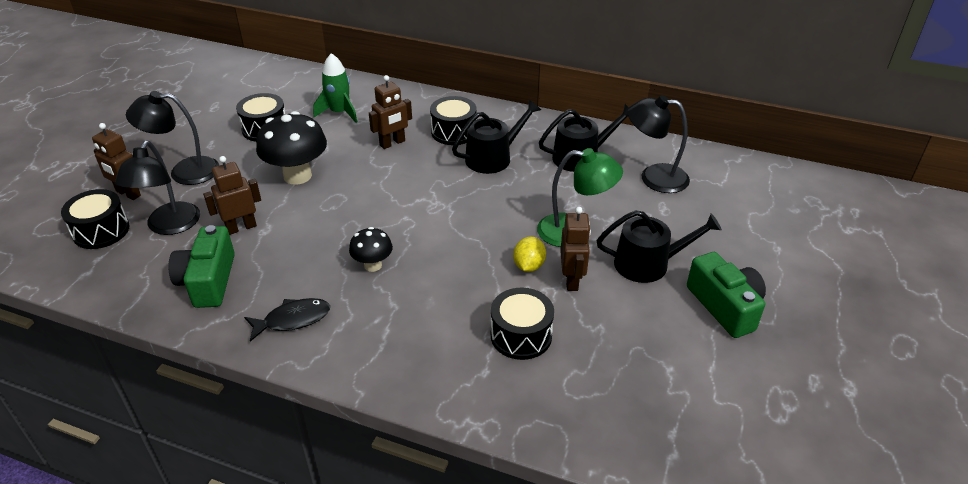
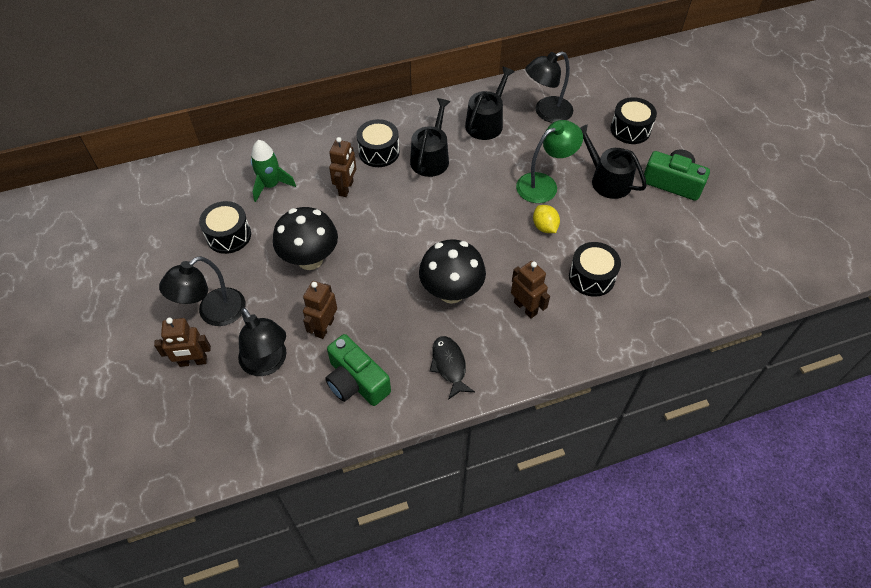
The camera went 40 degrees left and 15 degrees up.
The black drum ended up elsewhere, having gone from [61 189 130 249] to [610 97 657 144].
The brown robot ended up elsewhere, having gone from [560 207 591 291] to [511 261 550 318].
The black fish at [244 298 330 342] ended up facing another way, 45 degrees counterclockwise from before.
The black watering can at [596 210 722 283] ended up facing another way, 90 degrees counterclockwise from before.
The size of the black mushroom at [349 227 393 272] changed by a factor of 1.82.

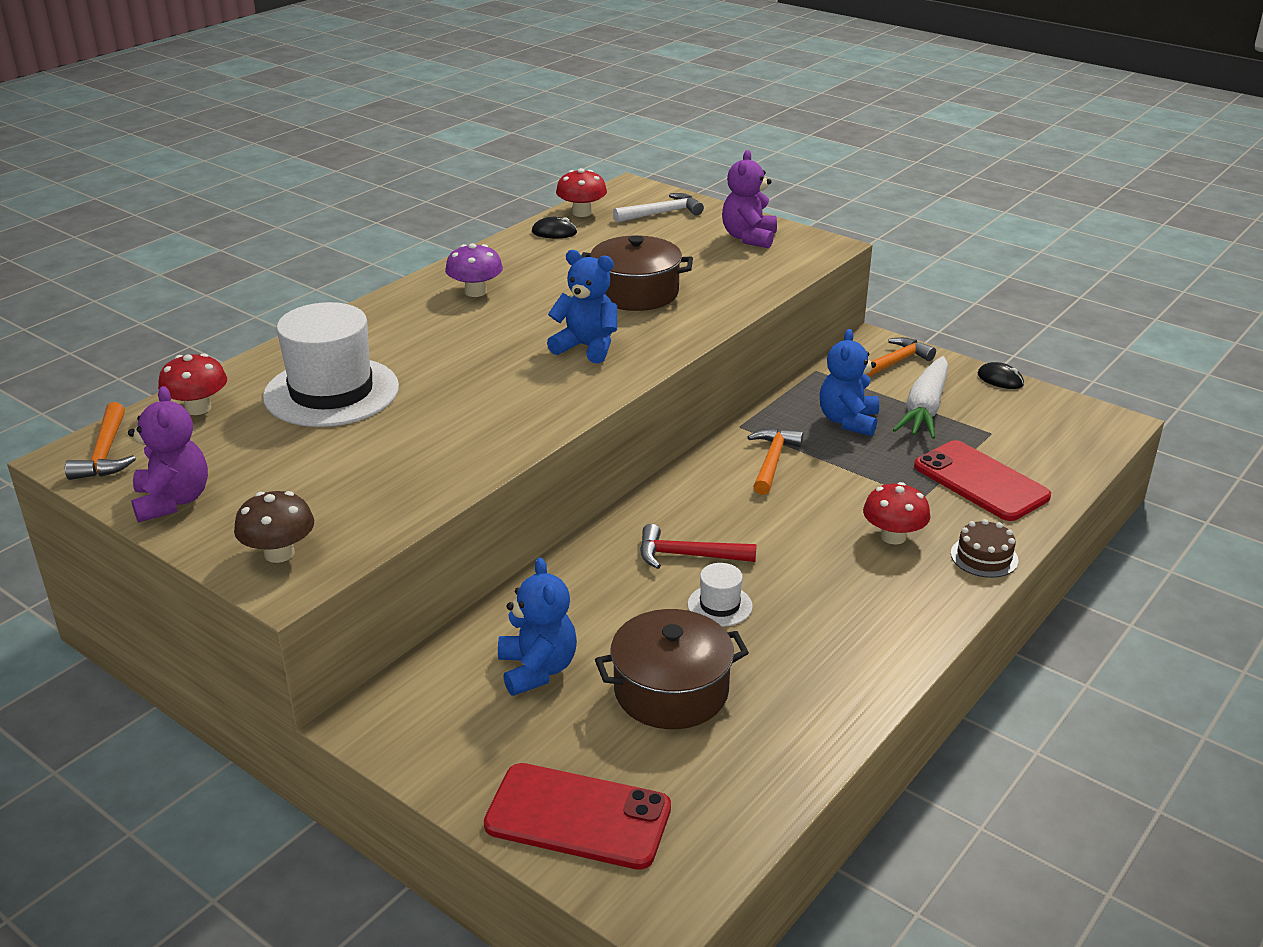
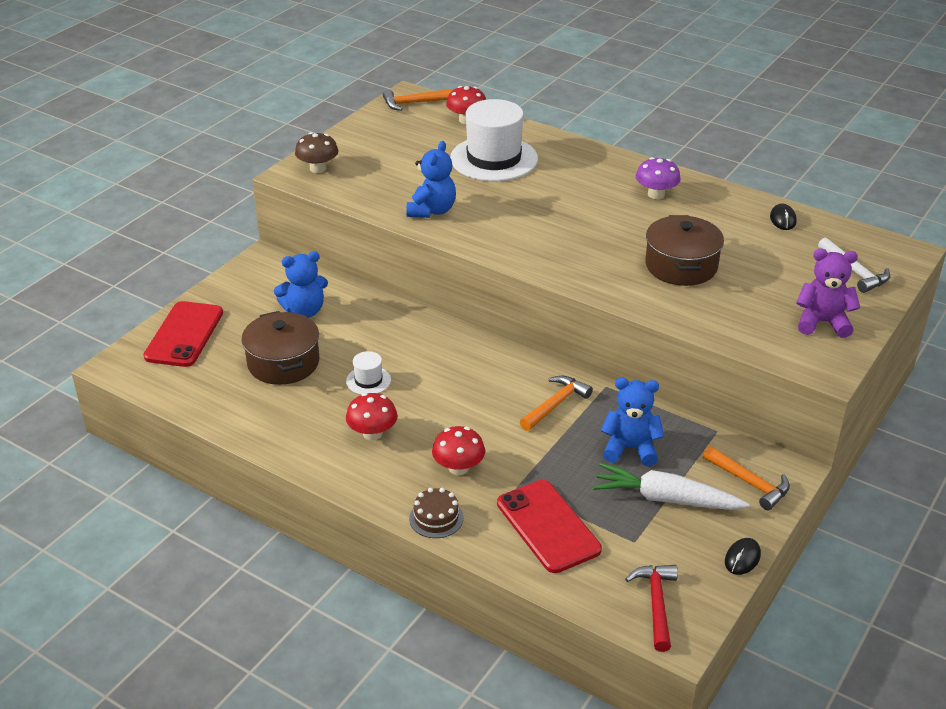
The camera went 85 degrees right and 5 degrees up.
The second view lost the purple teddy bear at [128 386 208 523].
The blue teddy bear ended up elsewhere, having gone from [547 250 617 363] to [406 141 456 218].
The red mushroom ended up elsewhere, having gone from [556 168 607 217] to [346 393 397 440].
The red hammer ended up elsewhere, having gone from [640 524 757 569] to [625 565 678 652].
The orange hammer at [748 428 803 495] ended up facing another way, 60 degrees counterclockwise from before.
The red phone at [914 440 1051 521] ended up facing another way, 75 degrees counterclockwise from before.

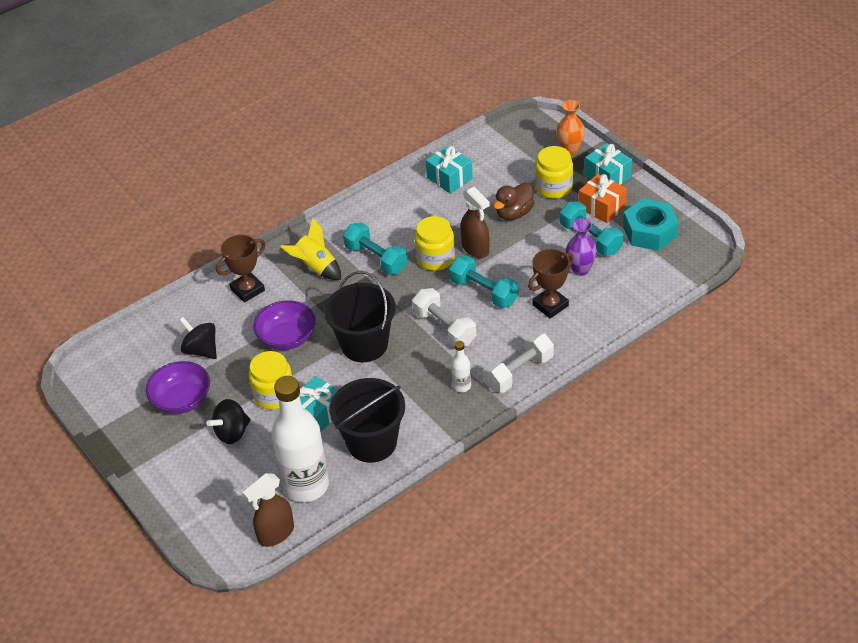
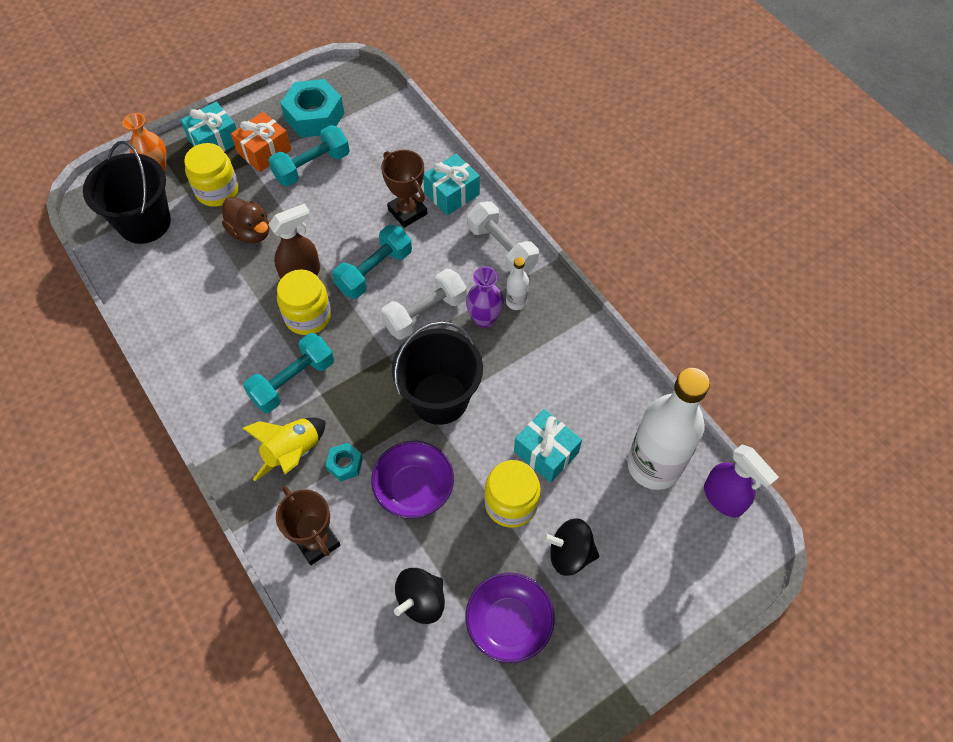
The camera went 90 degrees left and 15 degrees up.
The second view gained the turquoise nut at [326 443 363 482].
The black bucket ended up elsewhere, having gone from [329 378 405 463] to [83 141 171 244].
The turquoise gift ended up elsewhere, having gone from [426 146 473 194] to [423 154 480 215].
The purple vase ended up elsewhere, having gone from [566 219 597 276] to [466 267 504 328].
What was the brown spray bottle at [242 473 294 547] turned into the purple spray bottle at [704 444 779 517].
The black spinning top at [206 399 251 444] ended up facing another way, 135 degrees clockwise from before.

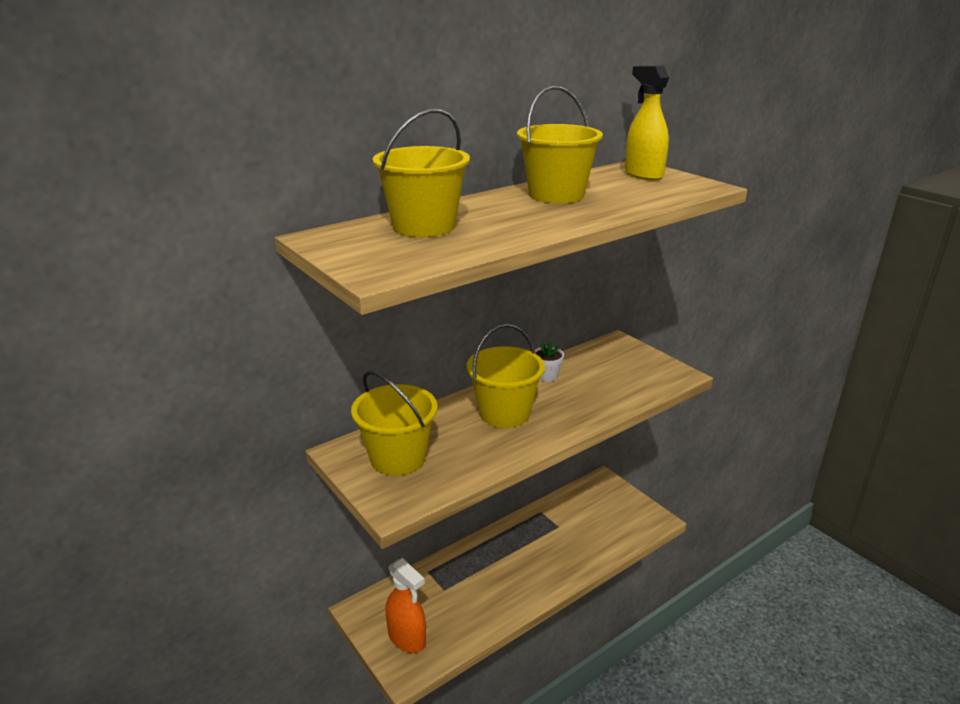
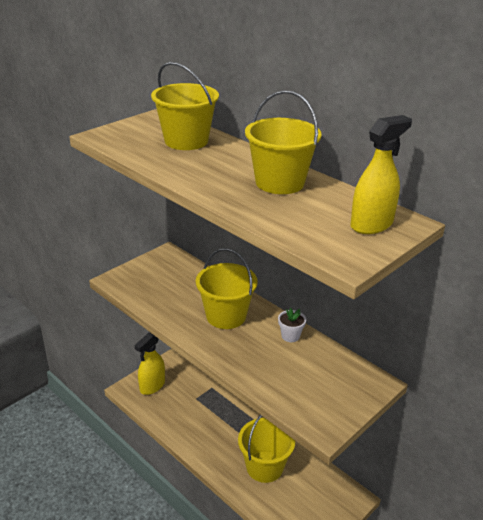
The camera went 80 degrees right and 5 degrees up.
The yellow bucket ended up elsewhere, having gone from [351 371 438 476] to [238 415 295 483].
What was the orange spray bottle at [385 558 426 653] turned into the yellow spray bottle at [135 332 165 395].

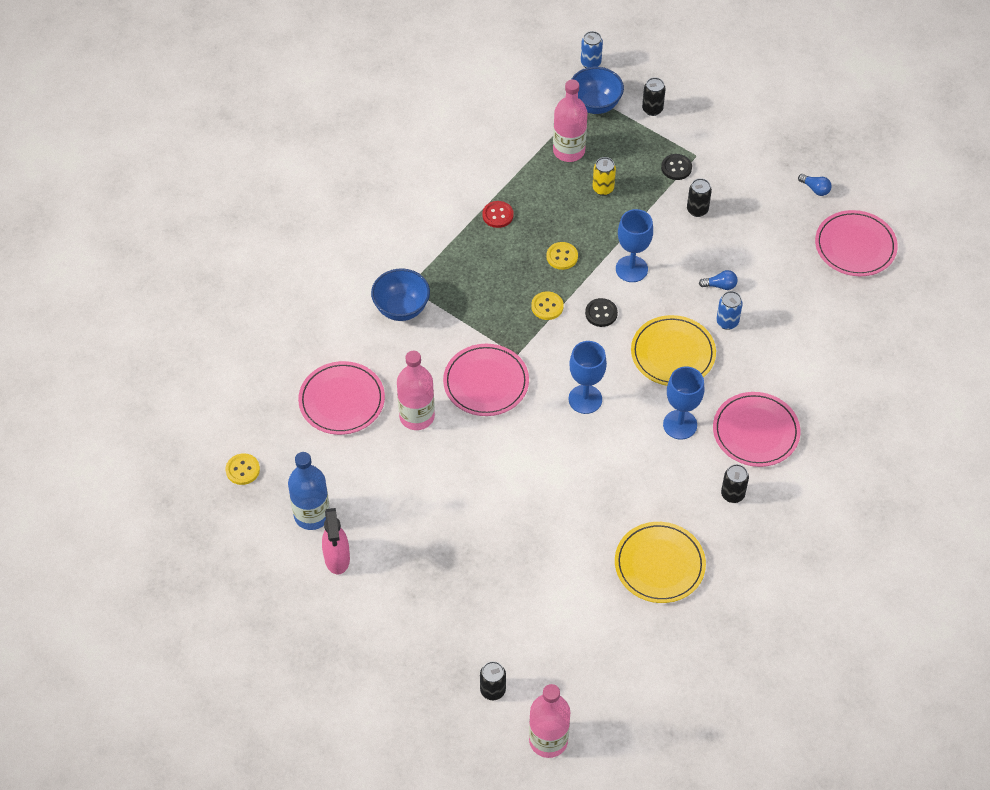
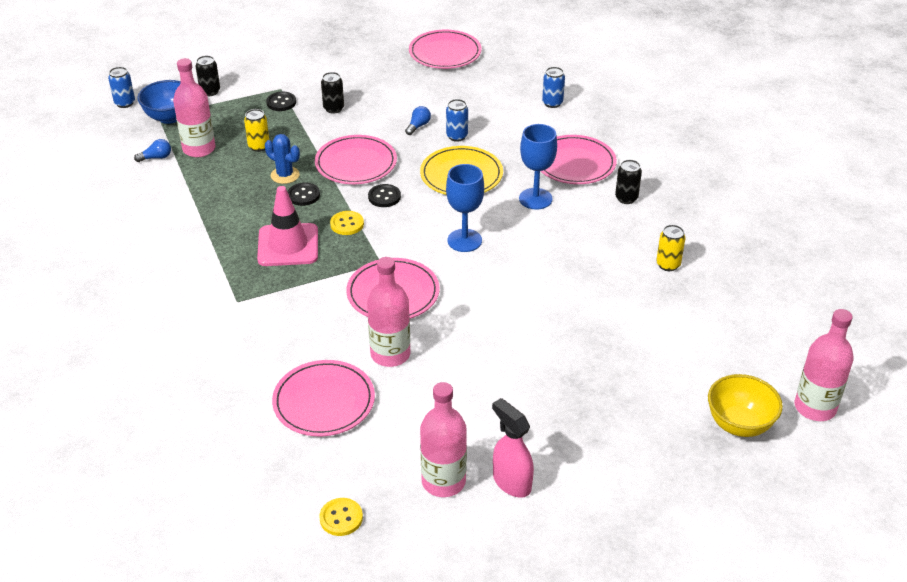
The camera went 60 degrees left and 15 degrees down.
The second view lost the blue bowl at [371 268 430 321].
The second view lost the red button at [482 201 514 228].
The second view gained the pink traffic cone at [257 186 318 266].
The second view gained the blue cactus at [265 134 300 184].
The second view gained the blue can at [542 67 565 108].
The blue light bulb ended up elsewhere, having gone from [798 174 832 196] to [134 139 171 162].
Where the black can stood at [480 661 506 700], the yellow bowl came to stand at [708 374 783 437].
Where the yellow plate stood at [615 522 706 603], the yellow can came to stand at [656 225 685 271].
Where the blue goblet stood at [616 209 653 282], the pink plate came to stand at [315 135 397 184].
What was the blue bottle at [288 452 330 530] turned into the pink bottle at [420 382 467 497].
What was the yellow button at [546 242 578 270] turned into the black button at [287 182 320 206].
The pink spray bottle at [322 508 350 574] ended up facing another way, 150 degrees counterclockwise from before.

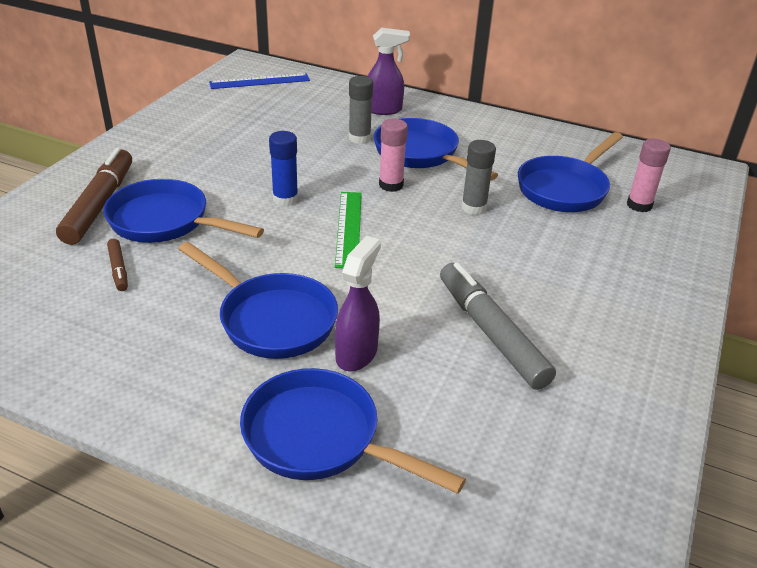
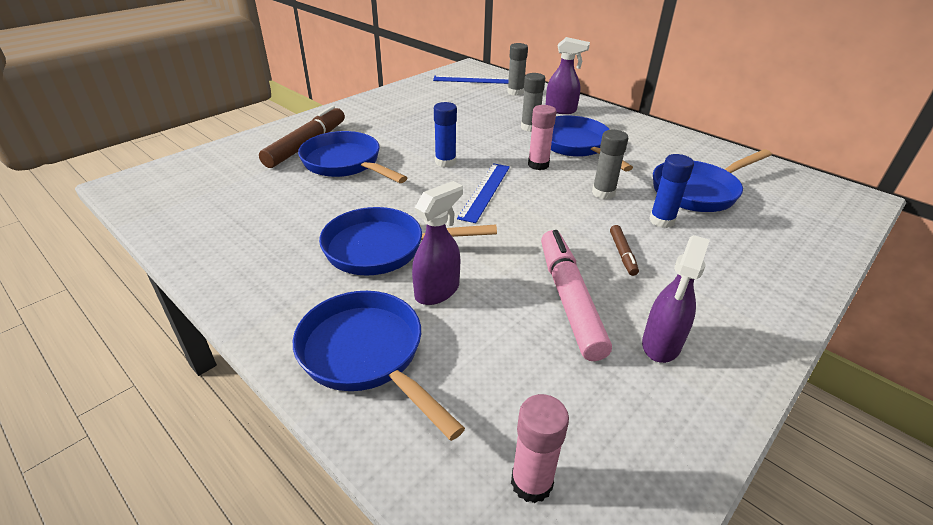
The camera went 20 degrees right and 0 degrees up.
The second view gained the grey glue stick at [507 43 528 96].
The second view gained the purple spray bottle at [642 235 710 363].
The second view gained the blue glue stick at [649 154 694 228].
The brown marker ended up elsewhere, having gone from [107 239 128 291] to [610 225 639 276].
The pink glue stick ended up elsewhere, having gone from [627 139 671 212] to [511 394 569 503].
What was the green ruler at [335 192 362 268] turned into the blue ruler at [457 163 510 223].
What was the grey marker at [440 262 556 390] turned into the pink marker at [541 230 612 361].
The blue pan at [178 242 338 359] ended up facing another way, 120 degrees clockwise from before.

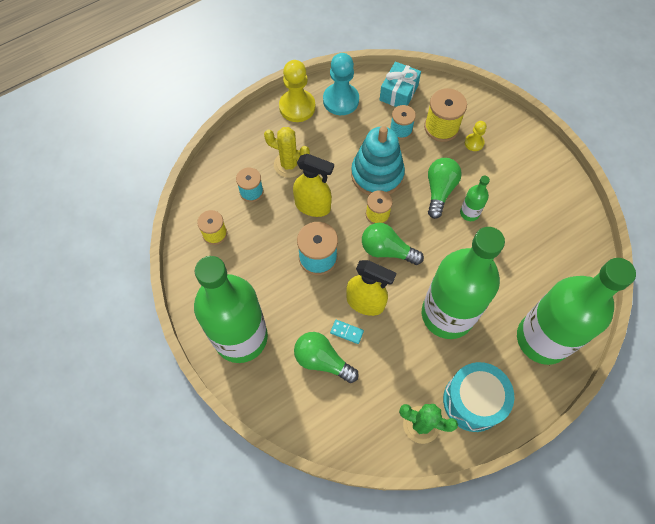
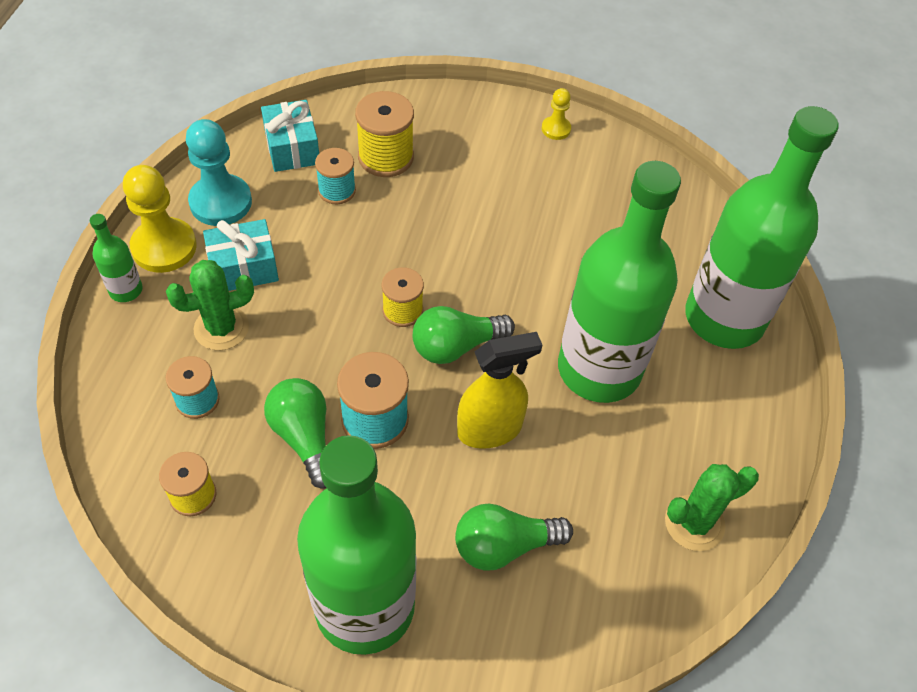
The camera went 45 degrees left and 10 degrees down.
The second view lost the yellow spray bottle at [293 154 334 217].
The second view lost the turquoise domino at [330 320 364 344].
The second view lost the turquoise stacking toy at [351 126 405 195].
The second view lost the turquoise drum at [443 362 514 432].
The second view gained the turquoise gift at [203 219 279 291].
The green light bulb ended up elsewhere, having gone from [428 158 462 219] to [264 378 327 489].
The green bottle ended up elsewhere, having gone from [460 176 490 221] to [90 214 143 302].
The yellow pawn ended up elsewhere, having gone from [465 121 487 151] to [542 88 571 140].
What was the yellow cactus at [264 127 310 178] turned into the green cactus at [166 260 254 350].

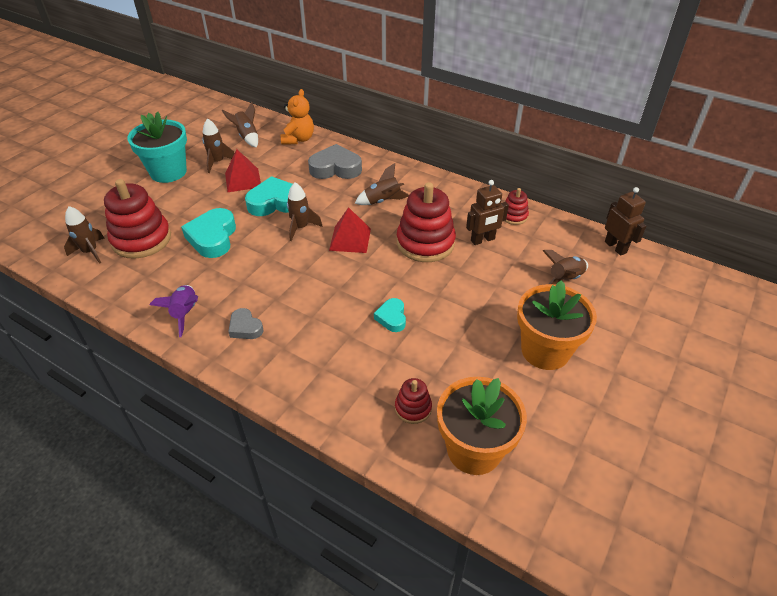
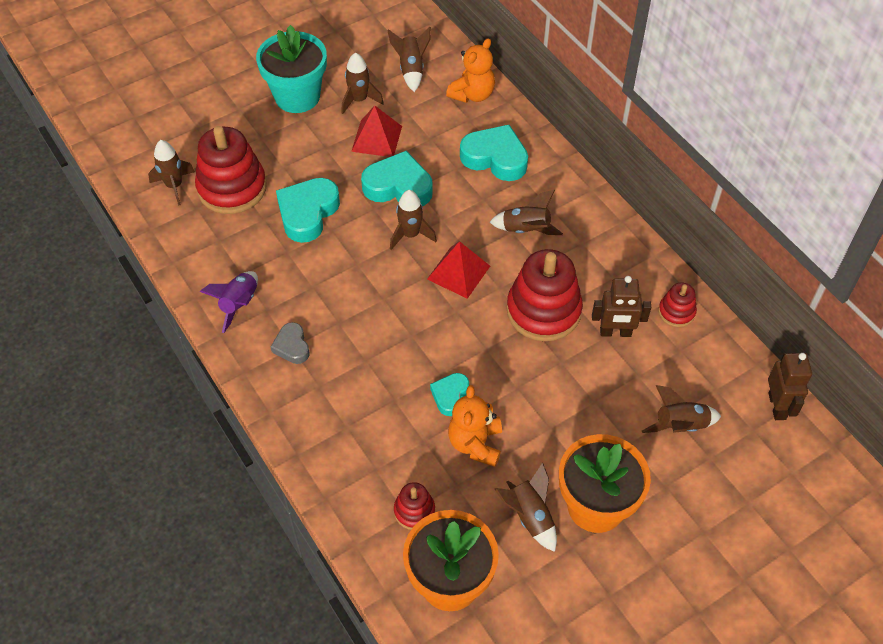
The camera went 25 degrees right and 10 degrees up.
The second view gained the orange teddy bear at [448 385 502 467].
The second view gained the brown rocket at [495 463 557 552].
What was the grey heart at [308 144 362 179] turned into the turquoise heart at [460 125 528 181].

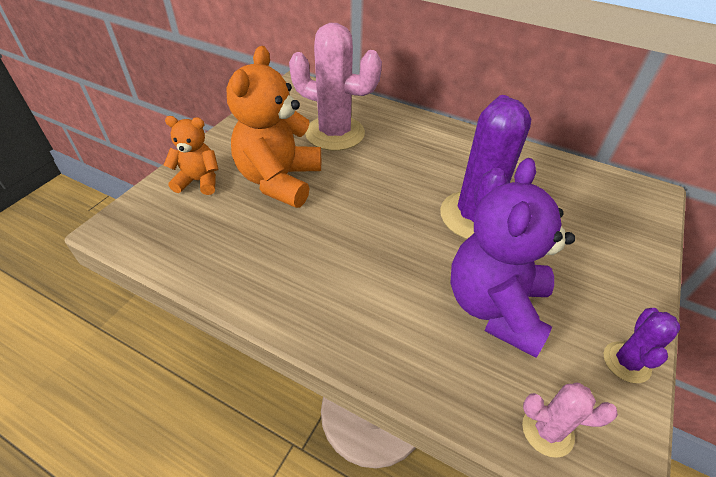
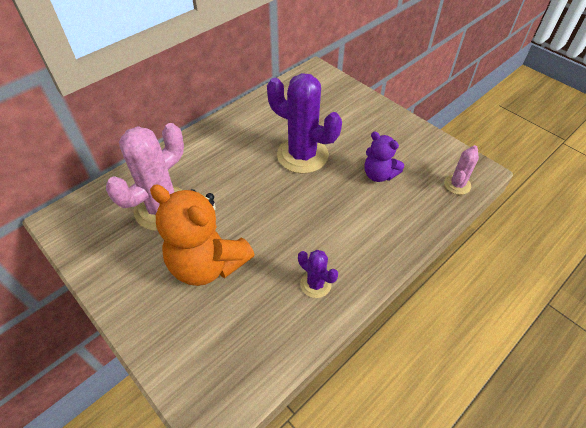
The camera went 70 degrees left and 5 degrees up.
The second view lost the orange teddy bear at [164 116 218 195].
The purple cactus ended up elsewhere, having gone from [604 308 681 383] to [298 250 338 298].
The size of the purple teddy bear at [450 158 575 358] changed by a factor of 0.56.

